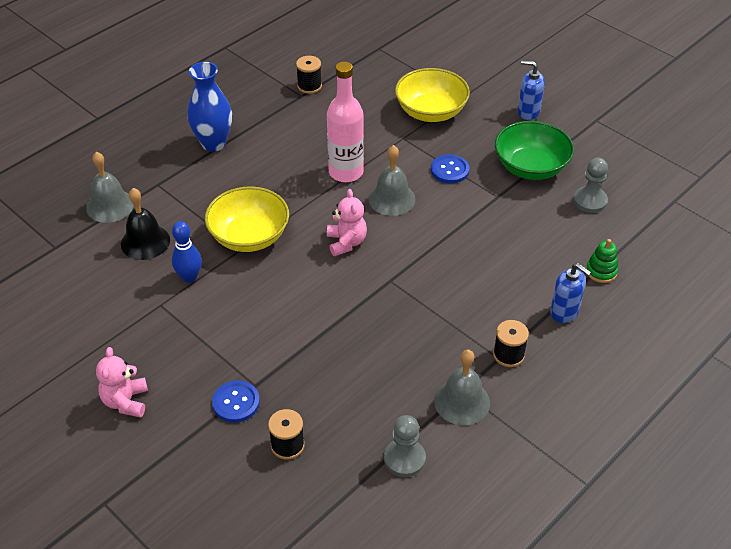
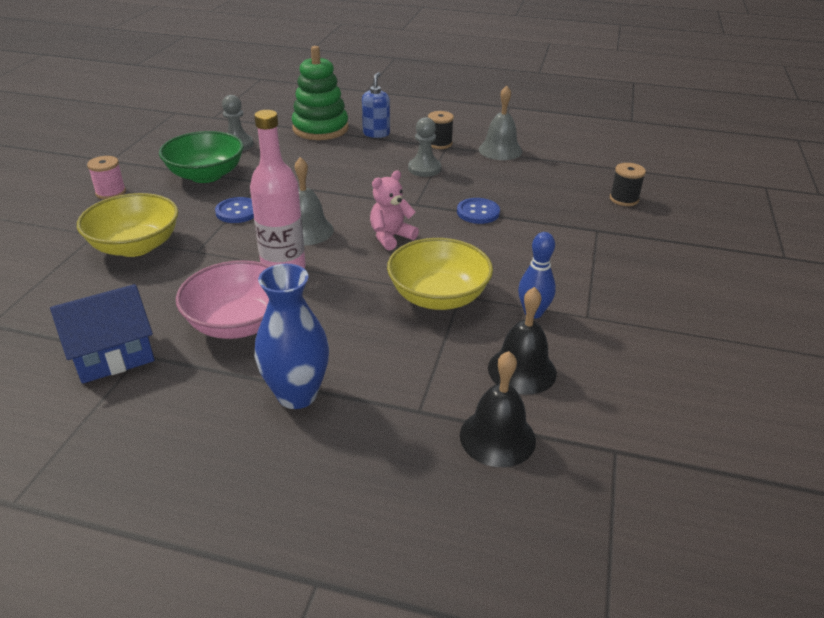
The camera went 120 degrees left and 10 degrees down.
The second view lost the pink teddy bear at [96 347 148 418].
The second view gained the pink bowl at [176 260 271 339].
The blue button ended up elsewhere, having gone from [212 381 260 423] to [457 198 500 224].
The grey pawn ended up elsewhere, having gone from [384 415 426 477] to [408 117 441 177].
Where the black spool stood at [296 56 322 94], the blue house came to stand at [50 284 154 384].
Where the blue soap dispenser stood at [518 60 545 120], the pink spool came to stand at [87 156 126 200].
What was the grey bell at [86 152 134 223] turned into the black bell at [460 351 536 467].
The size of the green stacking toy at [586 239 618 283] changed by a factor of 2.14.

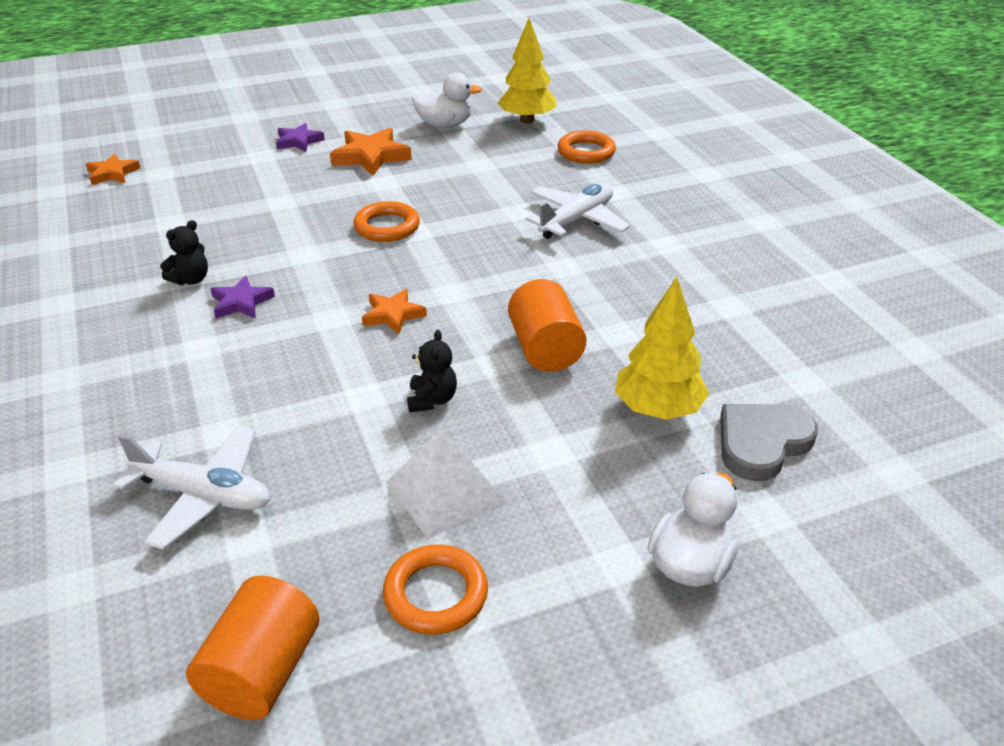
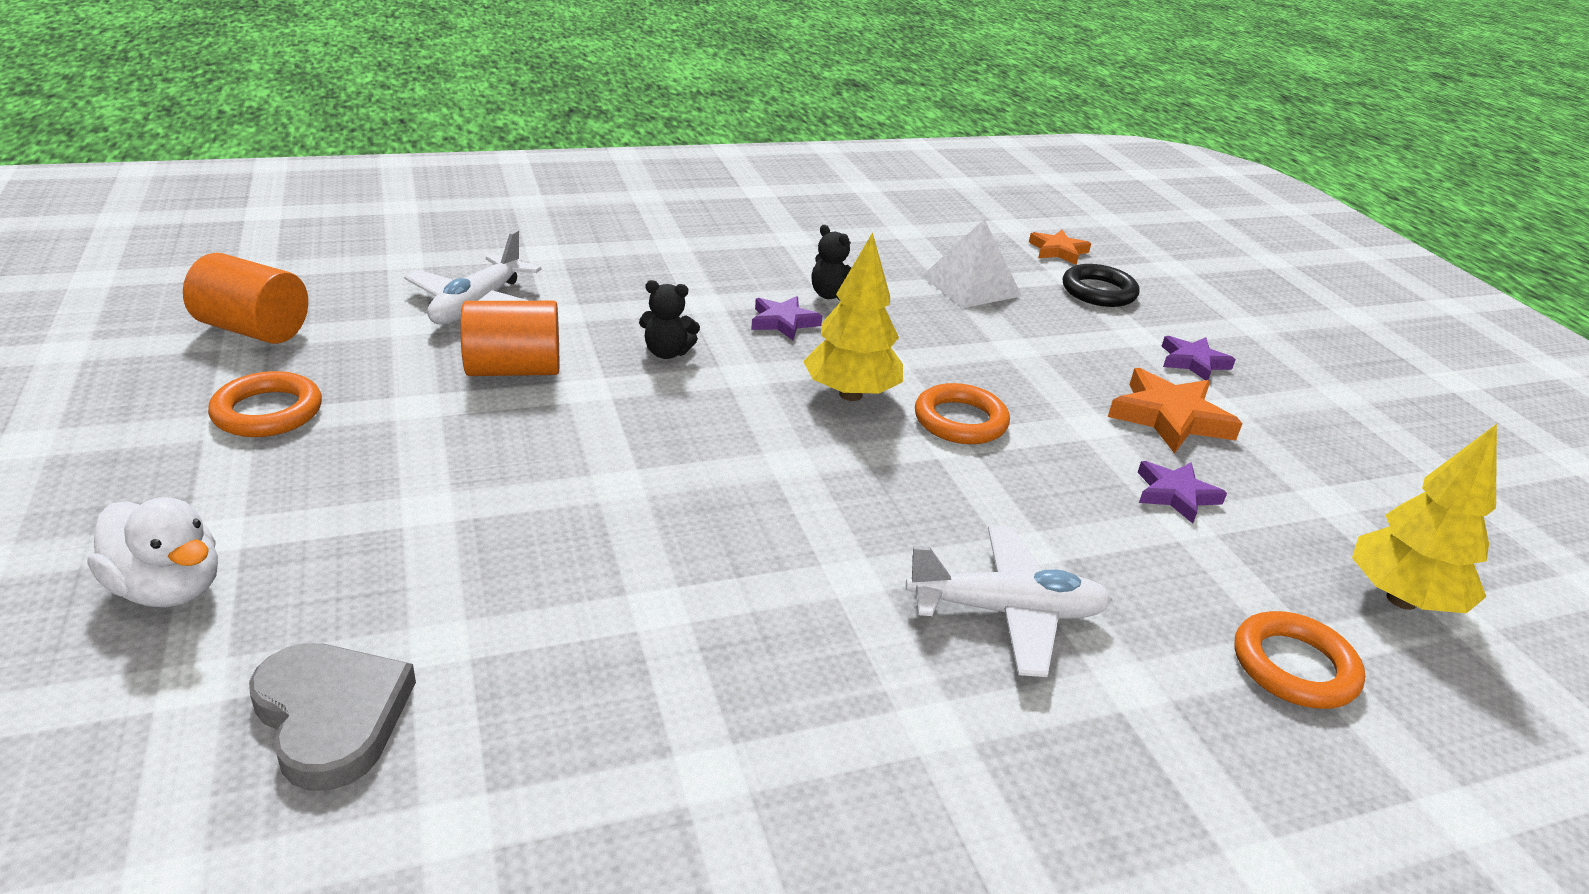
The camera went 90 degrees right and 5 degrees down.
The second view lost the orange star at [362 289 427 334].
The second view lost the white duck at [412 73 482 128].
The second view gained the black ring at [1063 264 1140 307].
The second view gained the purple star at [1137 461 1227 524].
The white pyramid ended up elsewhere, having gone from [386 428 506 539] to [922 219 1022 308].
The black teddy bear ended up elsewhere, having gone from [407 330 457 412] to [639 280 700 359].
The orange cylinder ended up elsewhere, having gone from [508 279 587 372] to [460 301 559 376].
The yellow tree ended up elsewhere, having gone from [615 277 709 420] to [803 232 903 401].
The white plane at [525 183 630 239] ended up facing another way, 45 degrees counterclockwise from before.

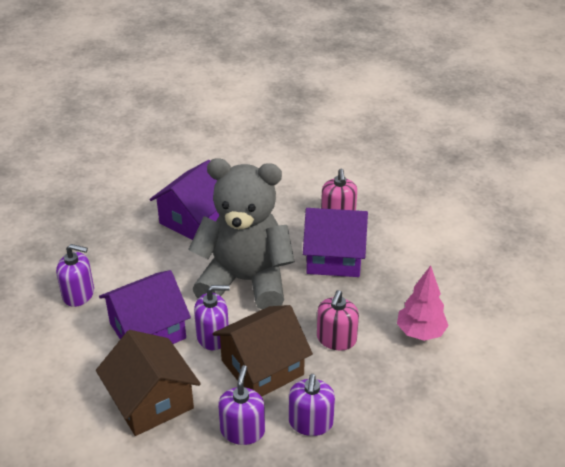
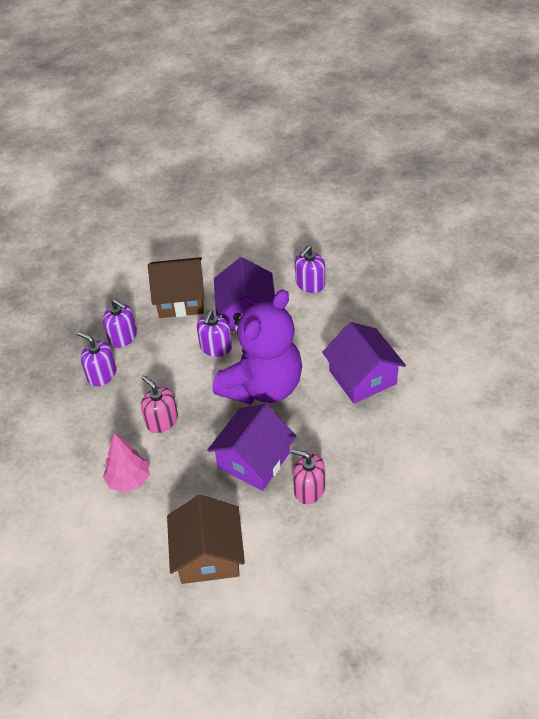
The camera went 120 degrees right and 10 degrees up.
The brown house ended up elsewhere, having gone from [213 305 313 397] to [167 495 245 584].
What was the grey teddy bear at [188 158 295 310] turned into the purple teddy bear at [212 289 302 405].

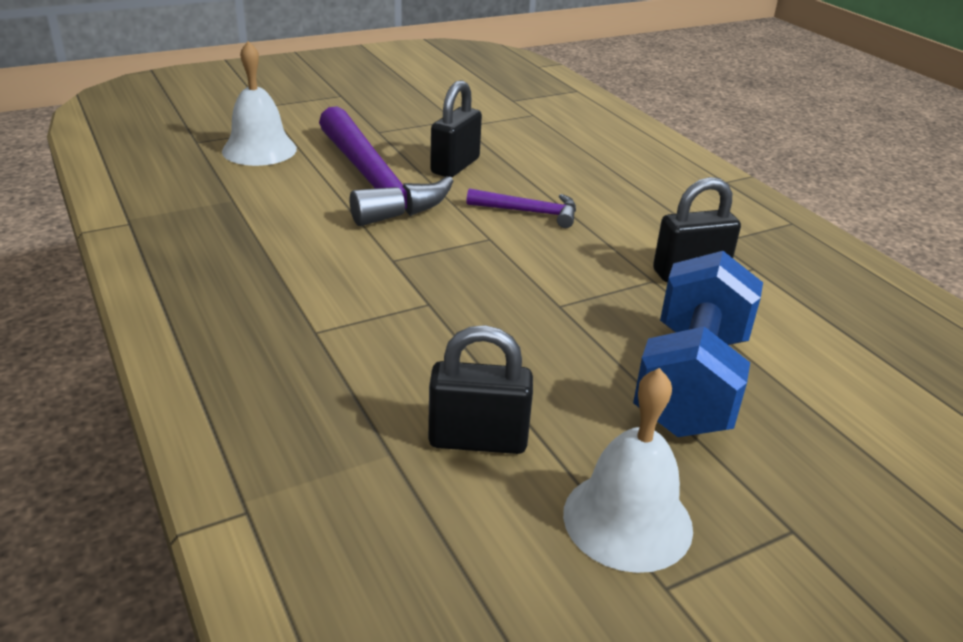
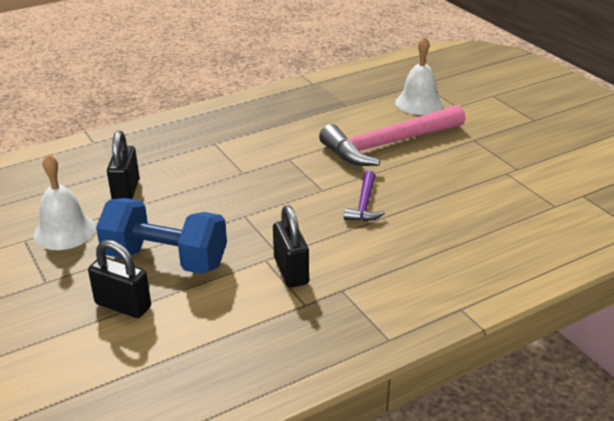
The camera went 90 degrees right and 0 degrees up.
The black padlock ended up elsewhere, having gone from [430 80 482 177] to [88 240 151 318].
What was the purple hammer at [319 106 454 226] turned into the pink hammer at [319 105 465 166].

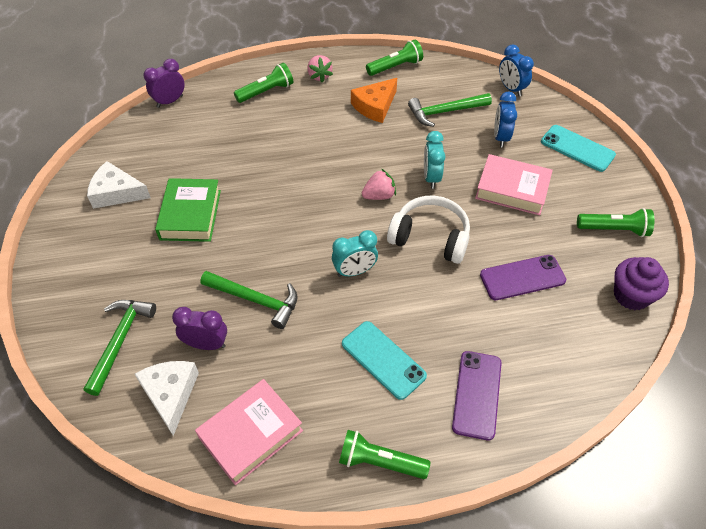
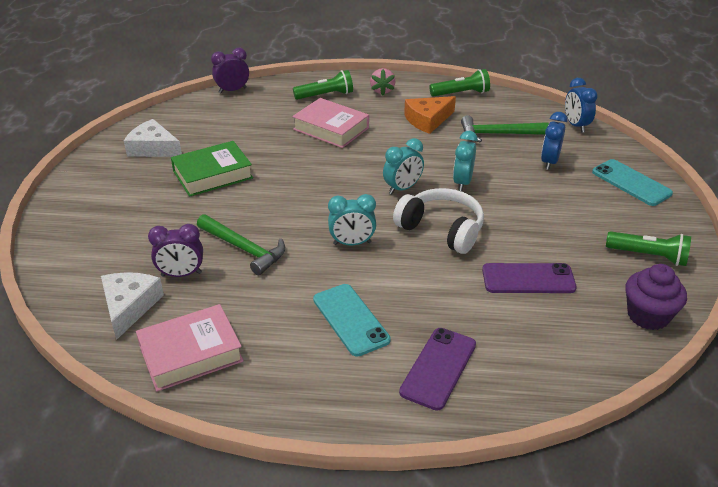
The camera went 15 degrees right and 15 degrees down.
The second view lost the green hammer at [84 300 156 396].
The second view lost the green flashlight at [339 430 430 479].
The pink book ended up elsewhere, having gone from [475 154 553 215] to [292 98 369 148].
Where the pink strawberry stood at [362 169 396 200], the turquoise clock came to stand at [383 138 424 195].
The green book at [155 178 221 242] ended up facing another way, 45 degrees clockwise from before.
The purple clock at [172 307 227 350] ended up facing another way, 150 degrees clockwise from before.

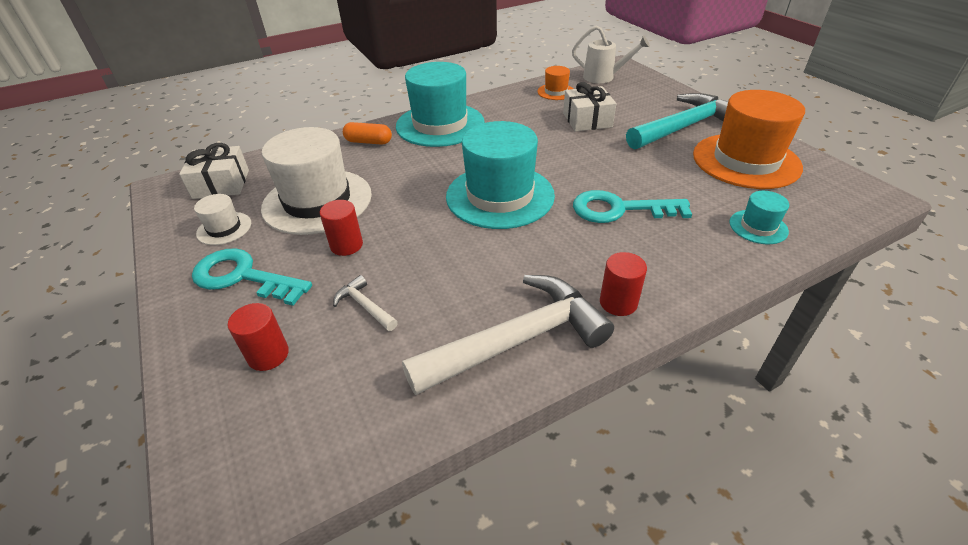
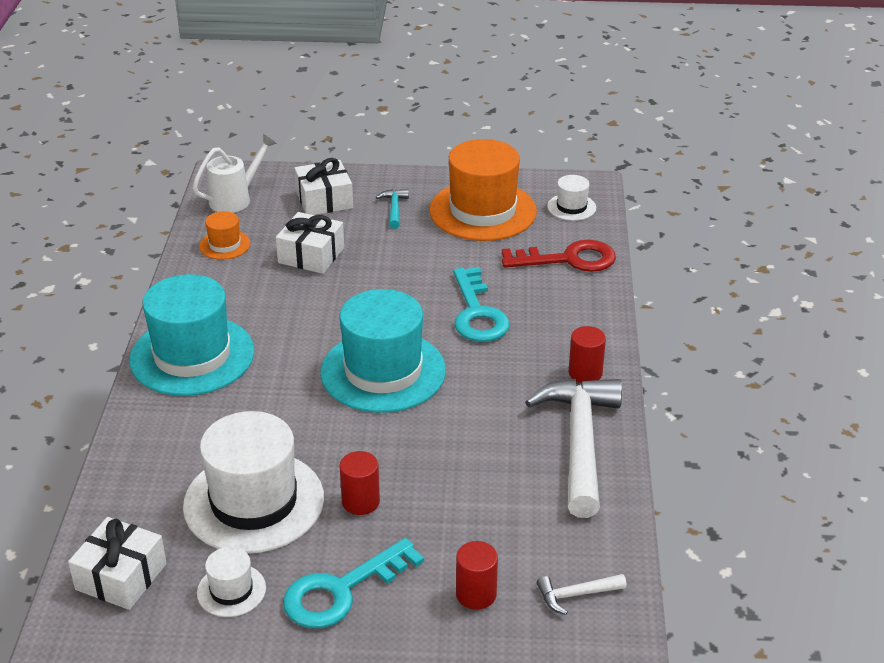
The camera went 60 degrees left and 5 degrees down.
The second view lost the orange capsule at [343 122 392 145].
The second view gained the white gift at [294 158 353 215].
The second view gained the white hat at [547 175 596 221].
The white hammer ended up elsewhere, having gone from [333 275 398 331] to [537 574 627 615].
Where the turquoise hat stood at [729 191 789 244], the red key came to stand at [502 240 616 272].
The turquoise key at [573 190 692 223] ended up facing another way, 45 degrees counterclockwise from before.
The size of the turquoise hammer at [626 93 728 150] changed by a factor of 0.42.

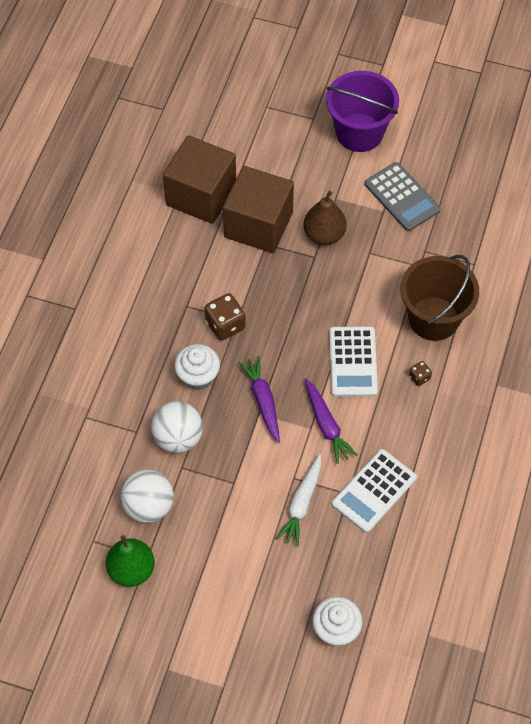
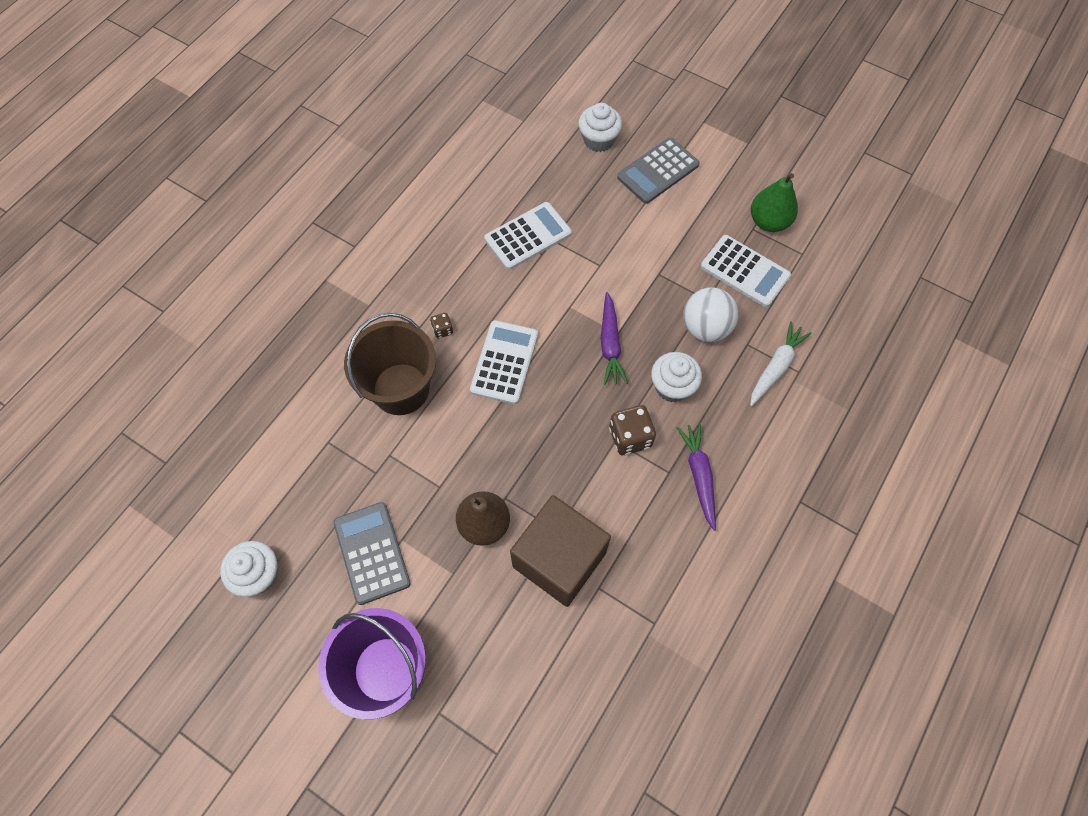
The camera went 165 degrees left and 5 degrees up.
The second view lost the brown cube at [163 135 236 224].
The second view gained the white cupcake at [220 541 278 597].
The second view gained the grey calculator at [617 137 700 204].
The white carrot ended up elsewhere, having gone from [276 454 321 547] to [750 321 812 406].
The purple carrot ended up elsewhere, having gone from [304 378 357 464] to [676 423 716 531].
Where the white ball stood at [120 470 174 523], the white calculator came to stand at [701 235 791 307].

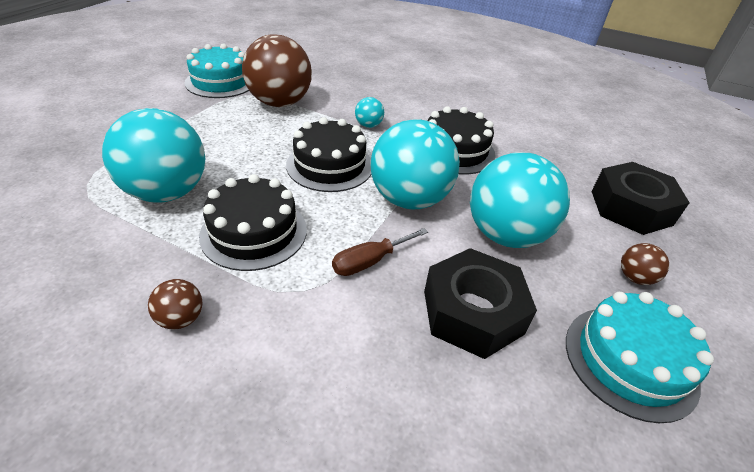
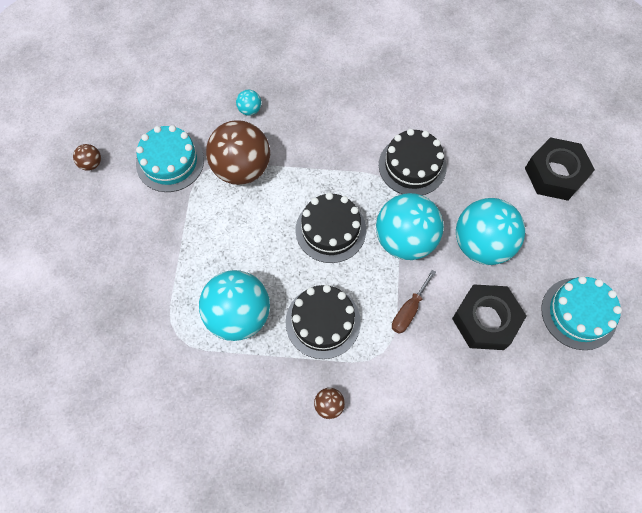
The camera went 20 degrees left and 25 degrees up.
The turquoise ball ended up elsewhere, having gone from [355 97 384 128] to [236 90 261 116].
The brown ball ended up elsewhere, having gone from [621 243 669 285] to [73 144 101 171].

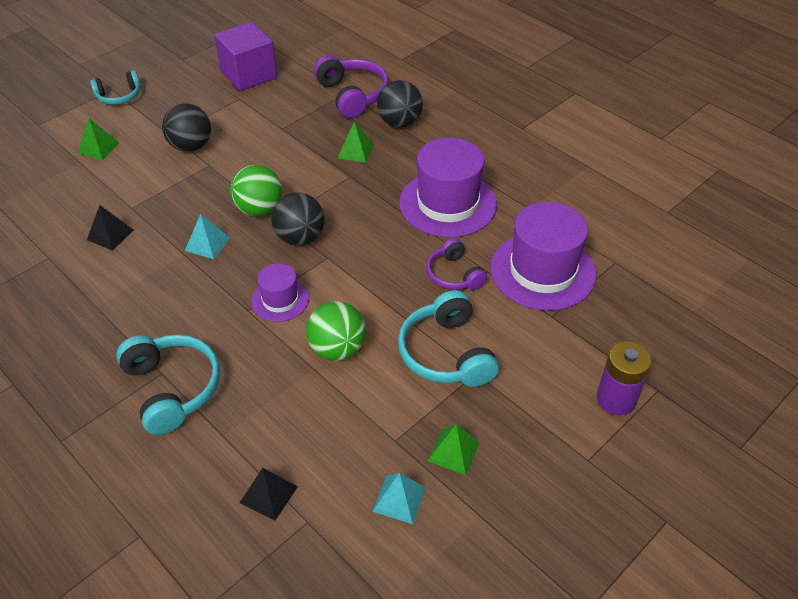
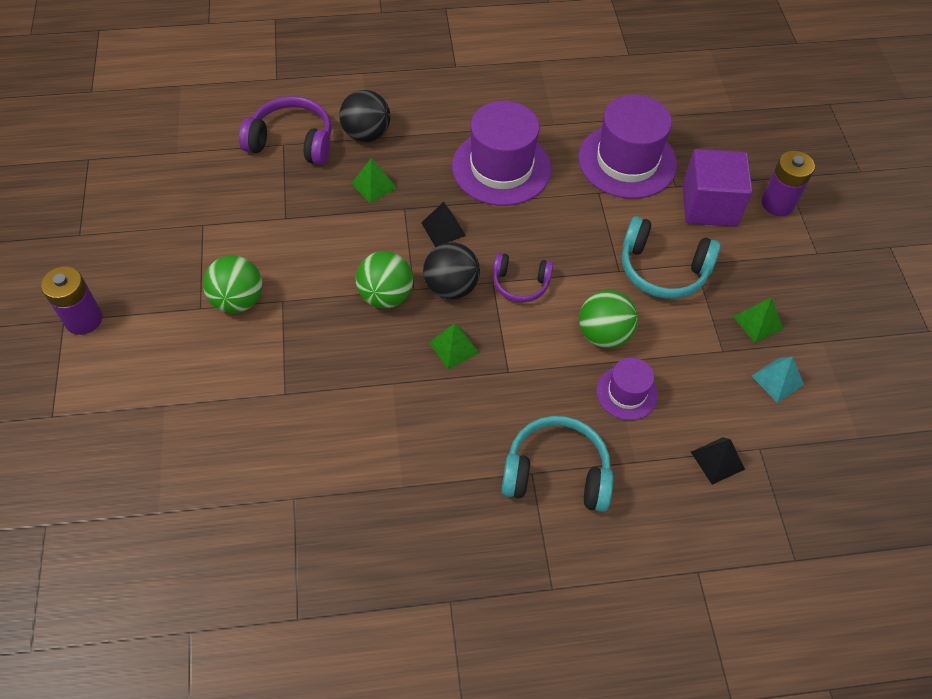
The camera went 55 degrees left and 10 degrees up.
The second view lost the turquoise pyramid at [185 214 230 259].
The green pyramid ended up elsewhere, having gone from [78 118 120 160] to [429 323 479 369].
The black pyramid ended up elsewhere, having gone from [87 205 133 251] to [421 202 466 247].
The purple cube ended up elsewhere, having gone from [214 22 277 91] to [682 149 753 227].
The purple hat ended up elsewhere, having gone from [251 263 309 322] to [596 358 658 420].
The purple headphones ended up elsewhere, having gone from [426 238 487 290] to [493 253 553 302].
Where the turquoise headphones stood at [90 70 141 105], the purple battery came to stand at [41 266 102 335].
What was the black ball at [162 103 211 152] turned into the green ball at [203 255 263 313].

